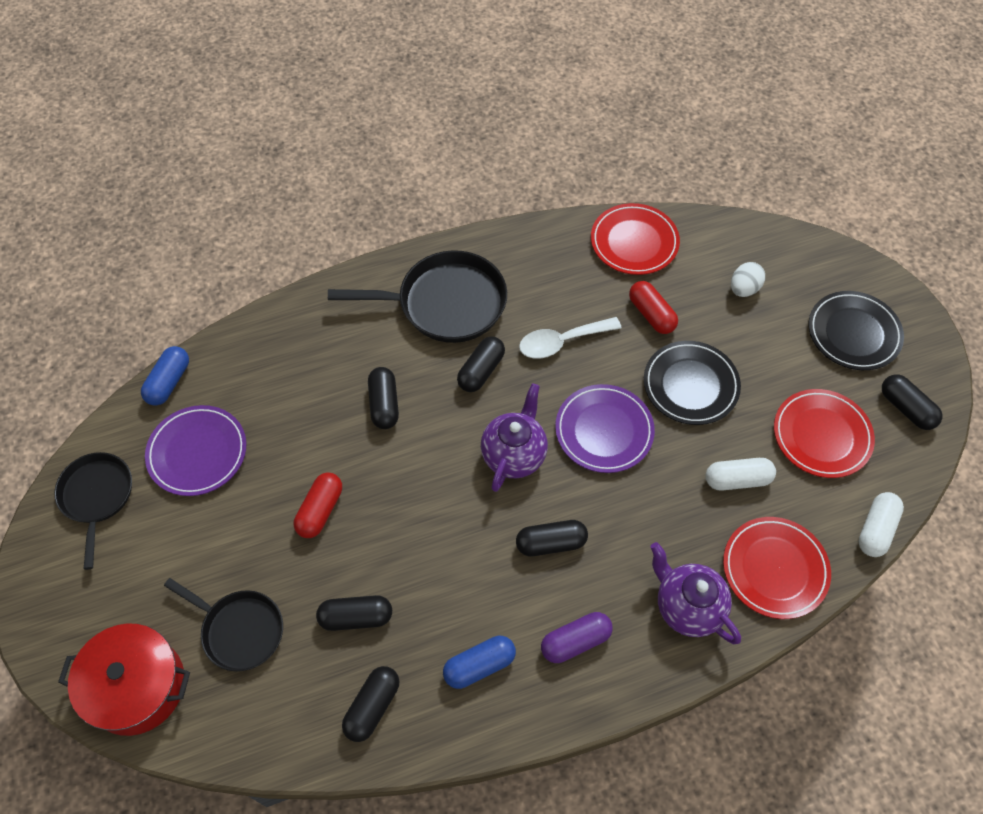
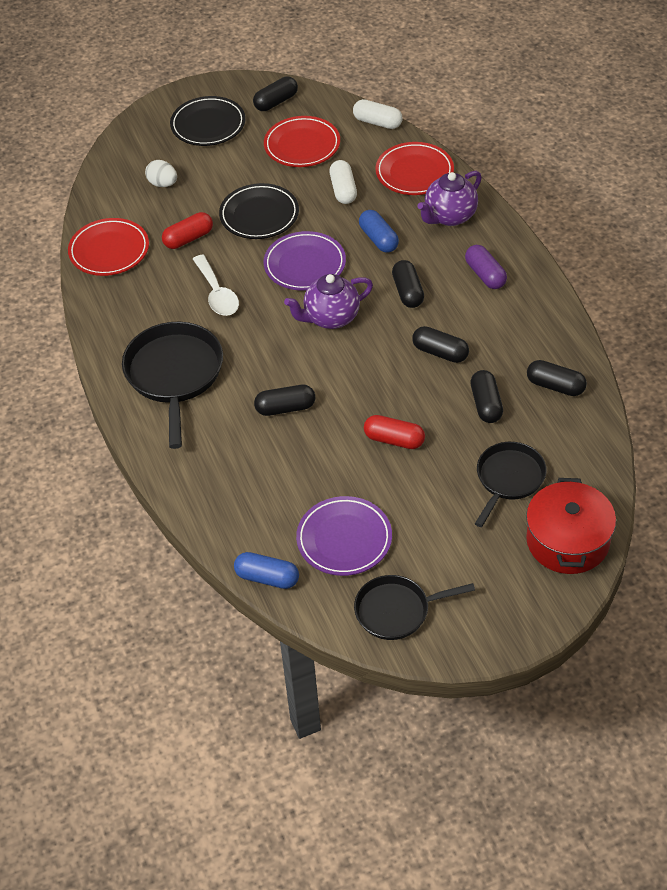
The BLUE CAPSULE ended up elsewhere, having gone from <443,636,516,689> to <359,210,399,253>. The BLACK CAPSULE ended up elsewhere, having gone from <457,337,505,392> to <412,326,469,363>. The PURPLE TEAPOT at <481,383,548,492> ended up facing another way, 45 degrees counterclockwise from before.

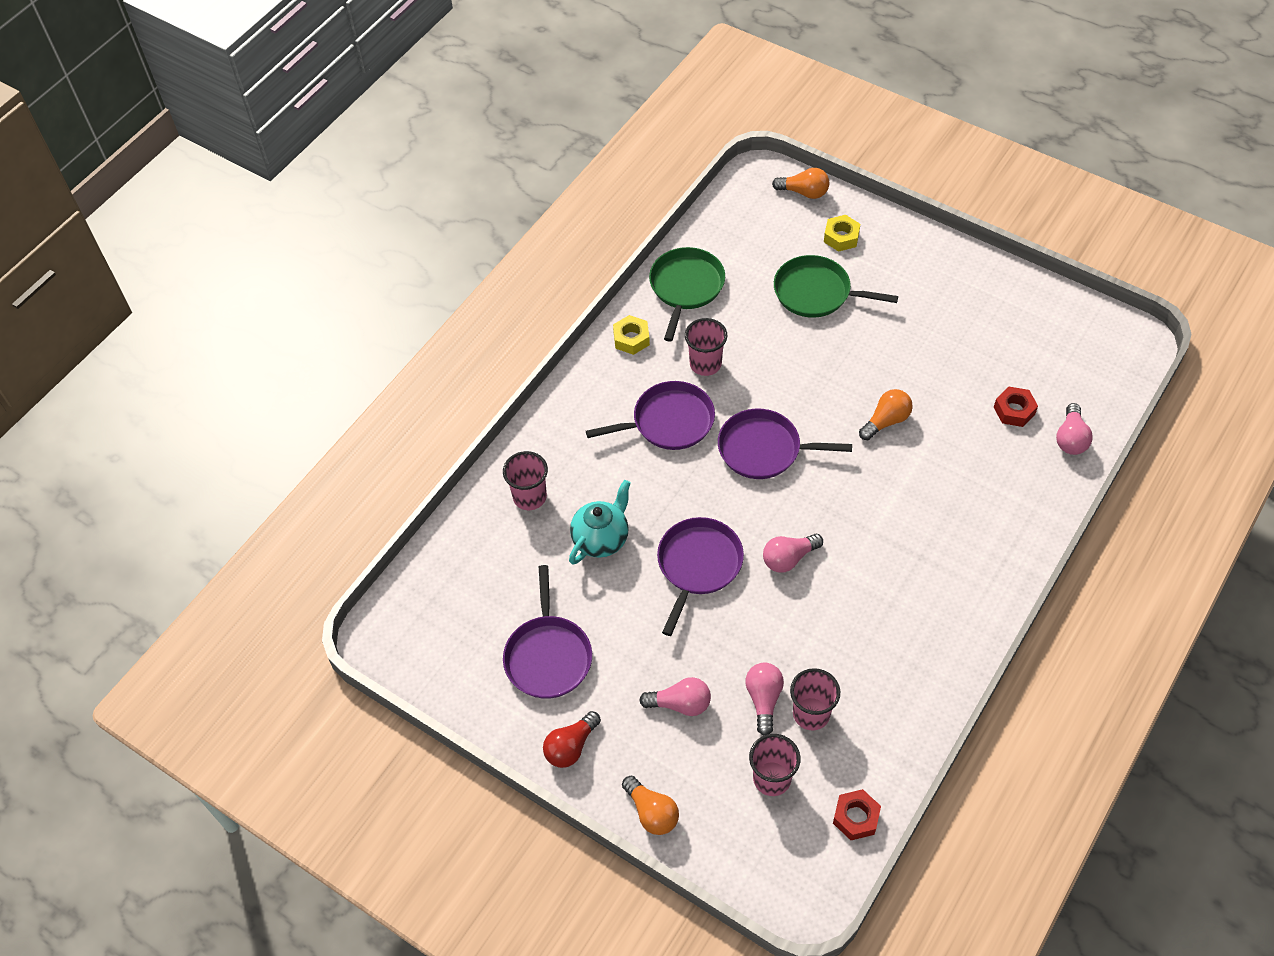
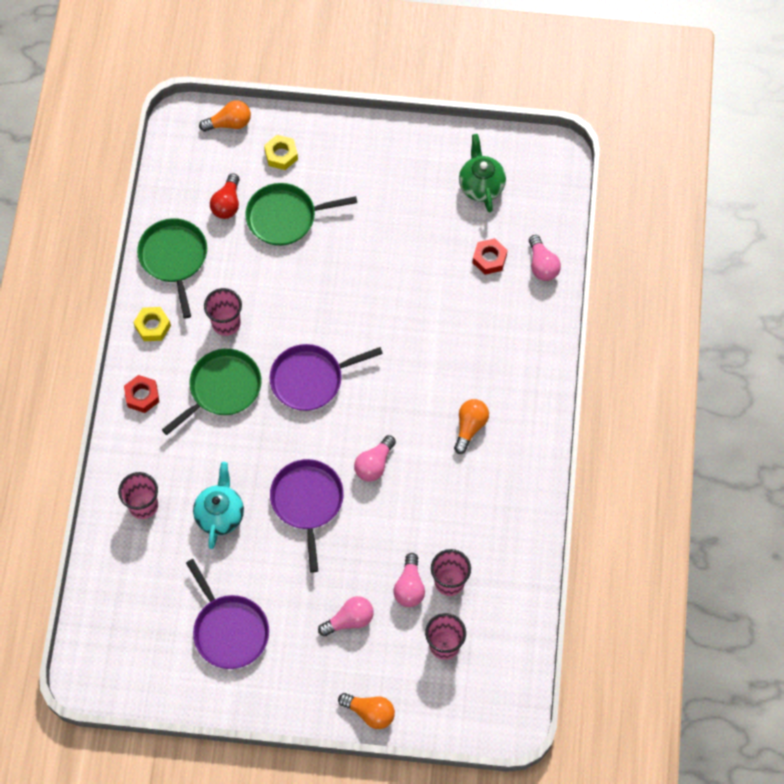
The RED LIGHT BULB ended up elsewhere, having gone from <543,711,601,768> to <210,173,240,219>. What was the PURPLE PAN at <586,381,715,450> turned into the GREEN PAN at <162,349,262,435>. The PINK LIGHT BULB at <745,663,784,735> ended up facing another way, 150 degrees counterclockwise from before. The RED NUT ended up elsewhere, having gone from <833,789,881,840> to <124,375,159,413>. The ORANGE LIGHT BULB ended up elsewhere, having gone from <859,389,913,440> to <454,399,489,454>. The second view gained the GREEN TEAPOT at <459,134,506,213>.

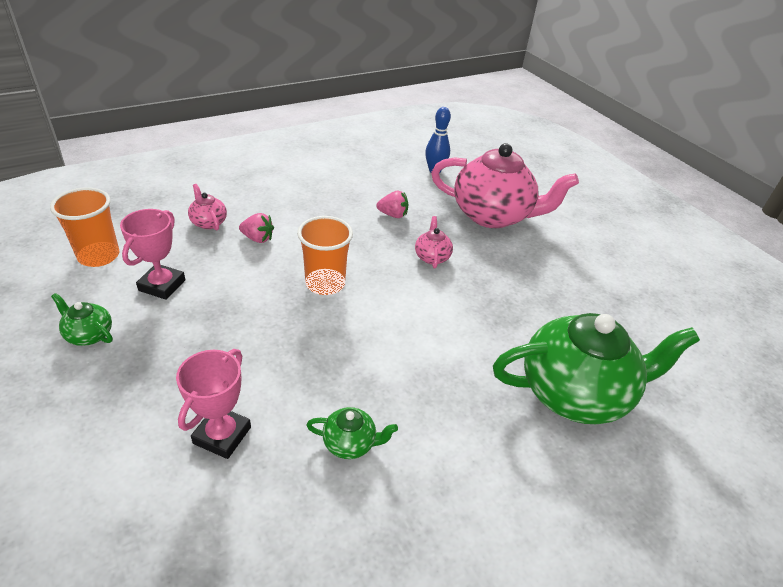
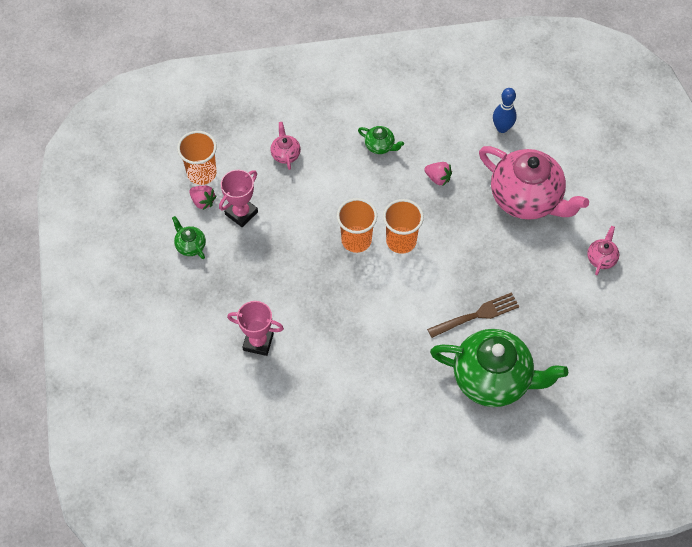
The PINK TROPHY at <176,349,251,459> ended up facing another way, 60 degrees clockwise from before. The PINK STRAWBERRY ended up elsewhere, having gone from <239,213,274,243> to <189,186,216,210>. The GREEN TEAPOT ended up elsewhere, having gone from <306,407,398,459> to <358,126,404,154>. The PINK TEAPOT ended up elsewhere, having gone from <415,216,453,269> to <587,226,619,275>. The second view gained the ORANGE CUP at <383,199,424,254>. The second view gained the BROWN FORK at <427,292,520,338>.

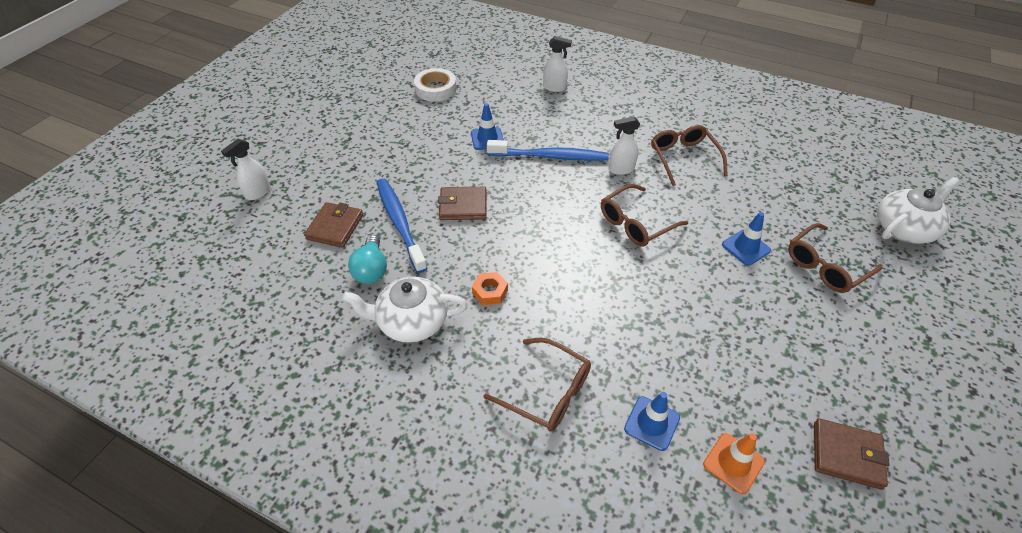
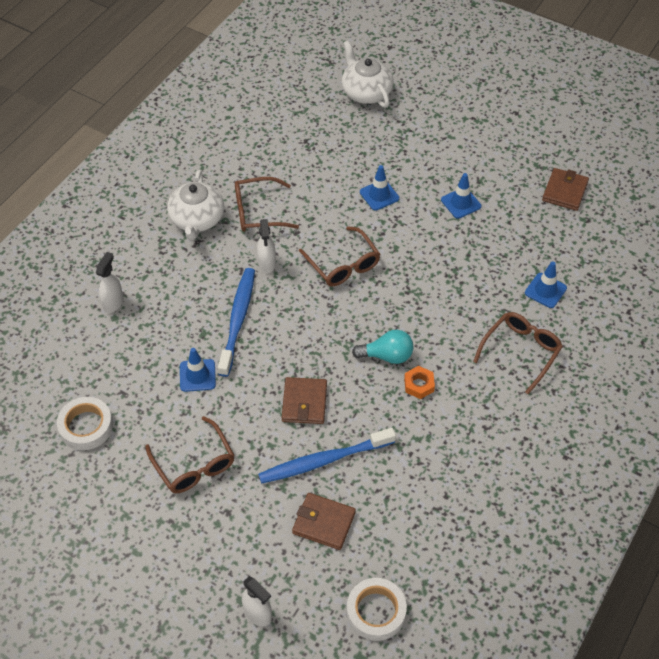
The WHITE TEAPOT ended up elsewhere, having gone from <342,276,467,343> to <167,170,224,240>. The TURQUOISE LIGHT BULB ended up elsewhere, having gone from <348,235,387,284> to <352,330,413,364>. The second view lost the ORANGE TRAFFIC CONE at <703,433,765,494>. The BROWN GLASSES ended up elsewhere, having gone from <788,223,883,293> to <145,416,235,493>. The second view gained the WHITE TAPE at <347,578,407,641>. The second view gained the BLUE TRAFFIC CONE at <441,173,481,219>.

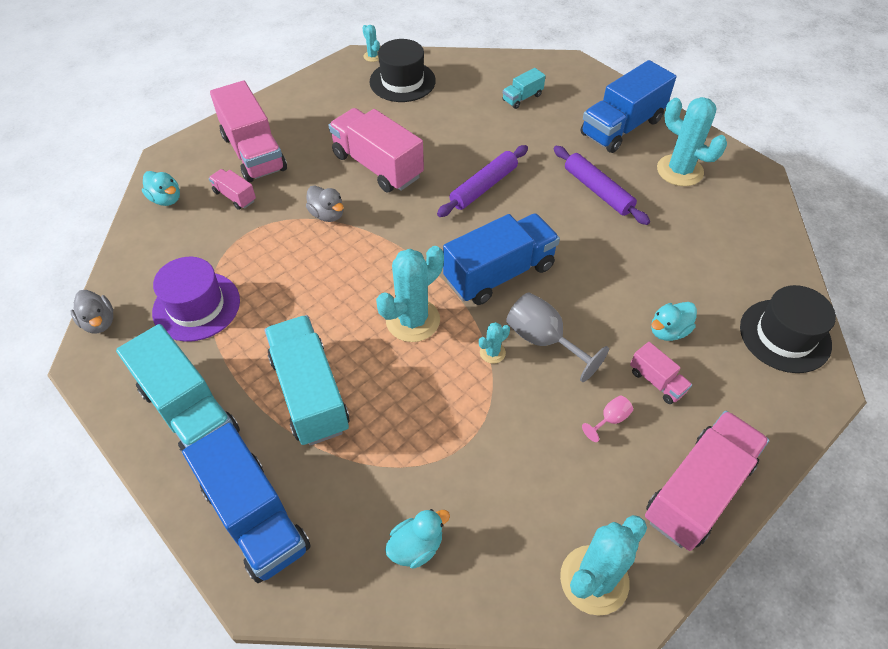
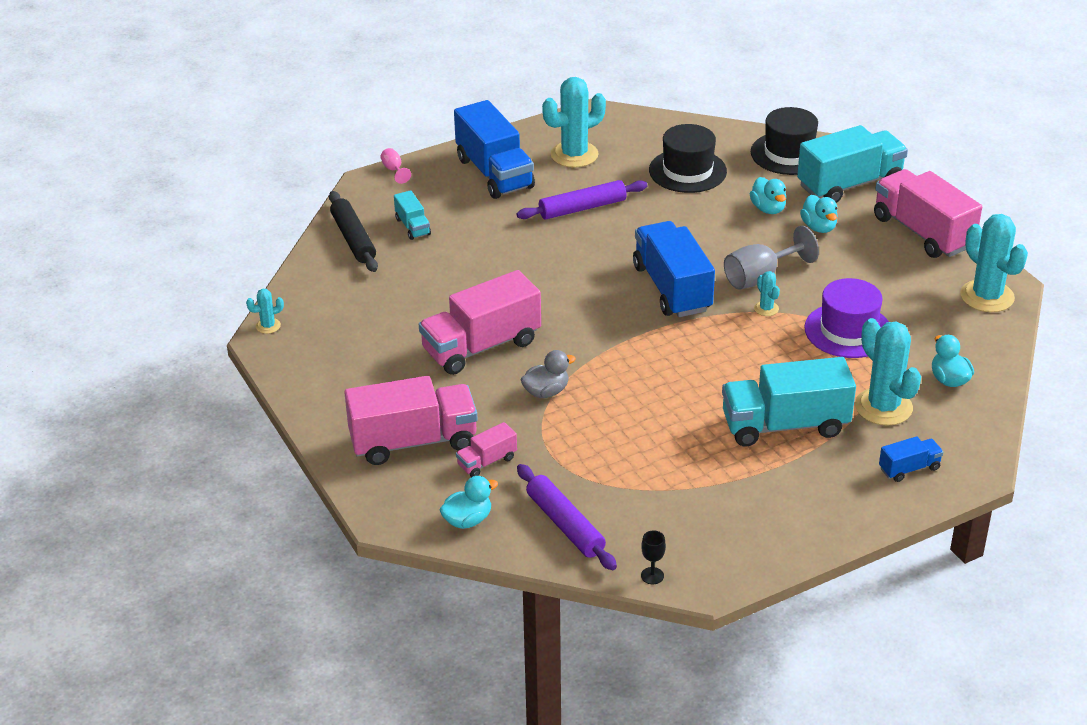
Where the GREY DUCK stood at <71,290,113,333>, the BLACK GOBLET came to stand at <641,531,666,584>. The TURQUOISE TRUCK ended up elsewhere, having gone from <116,324,240,454> to <797,125,908,203>. The PURPLE HAT ended up elsewhere, having gone from <152,257,240,342> to <804,278,889,358>. The size of the BLUE TRUCK at <182,423,311,583> changed by a factor of 0.47. The BLACK HAT ended up elsewhere, having gone from <369,39,436,102> to <649,124,727,193>. The TURQUOISE CACTUS ended up elsewhere, having gone from <376,246,444,342> to <855,318,921,426>. The PURPLE ROLLING PIN ended up elsewhere, having gone from <437,145,528,217> to <517,464,617,570>. The PINK GOBLET ended up elsewhere, having gone from <582,396,633,442> to <380,148,411,184>. Where the PINK TRUCK stood at <630,342,692,404>, the TURQUOISE DUCK came to stand at <800,195,838,233>. The second view gained the BLACK ROLLING PIN at <329,191,378,272>.

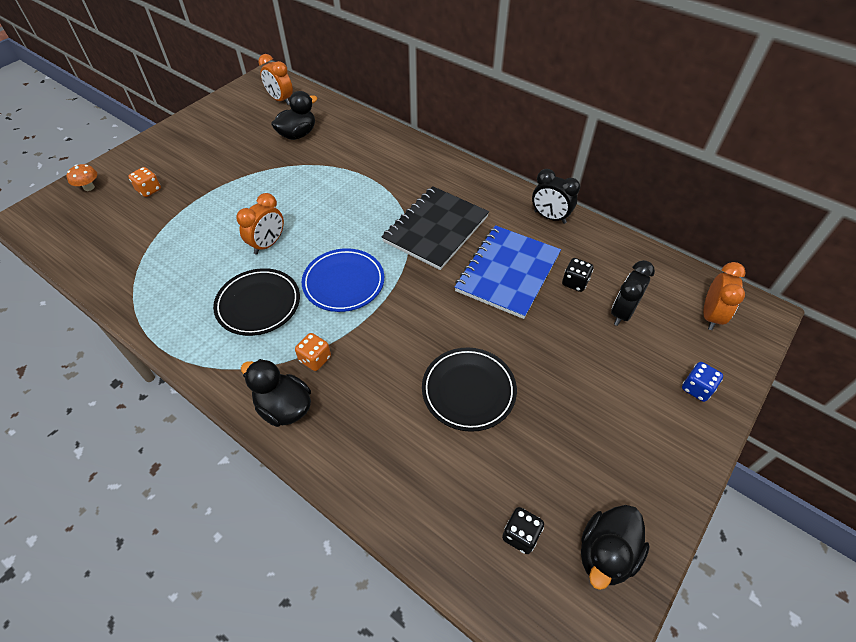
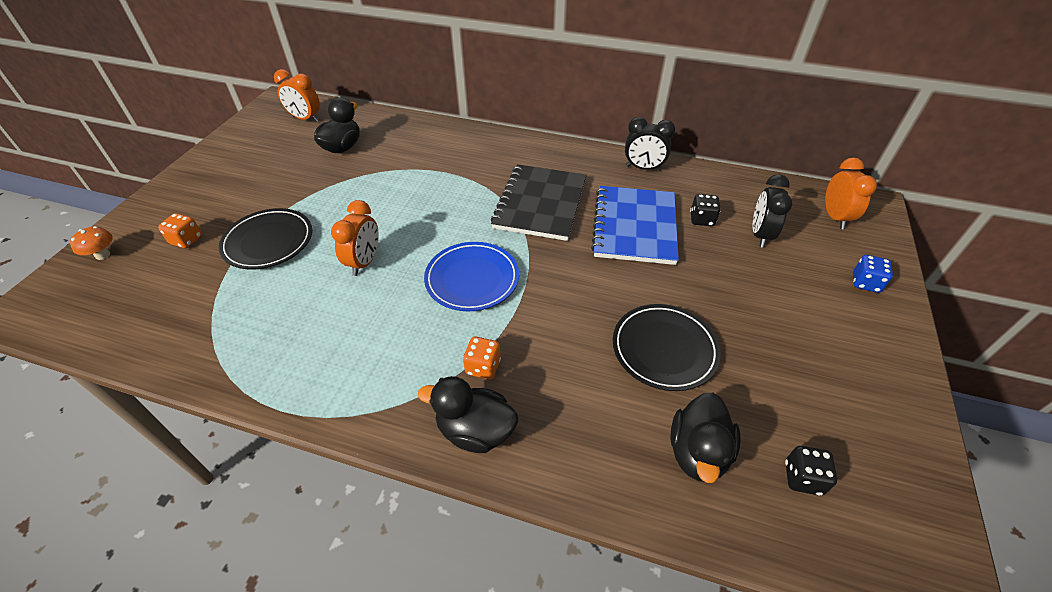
The BLACK PLATE ended up elsewhere, having gone from <213,268,300,336> to <219,208,312,269>. The BLACK DUCK ended up elsewhere, having gone from <581,505,649,590> to <670,393,741,483>.

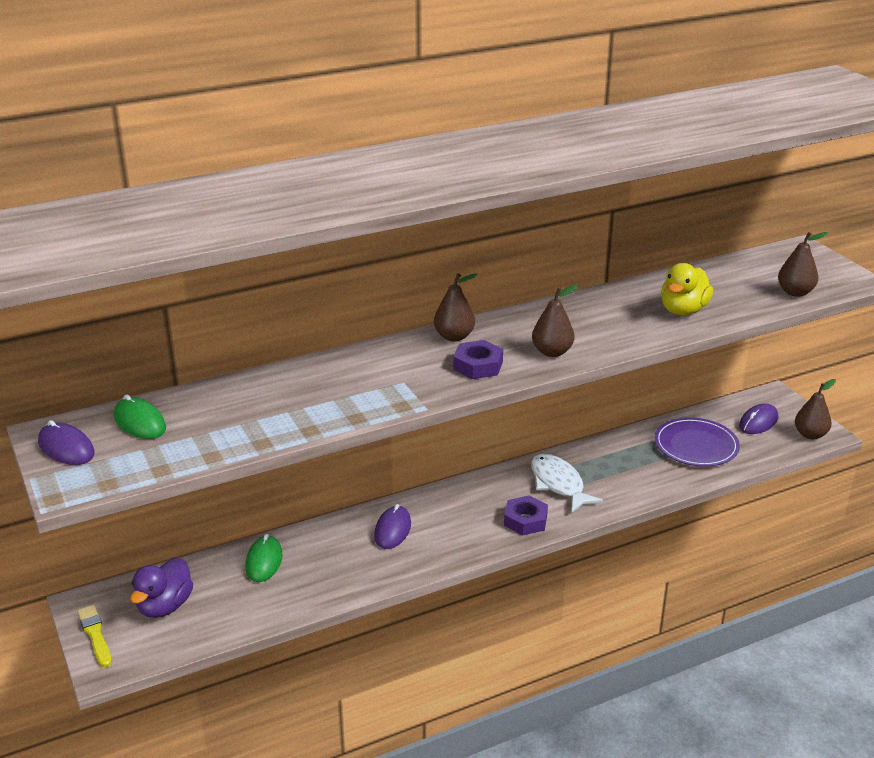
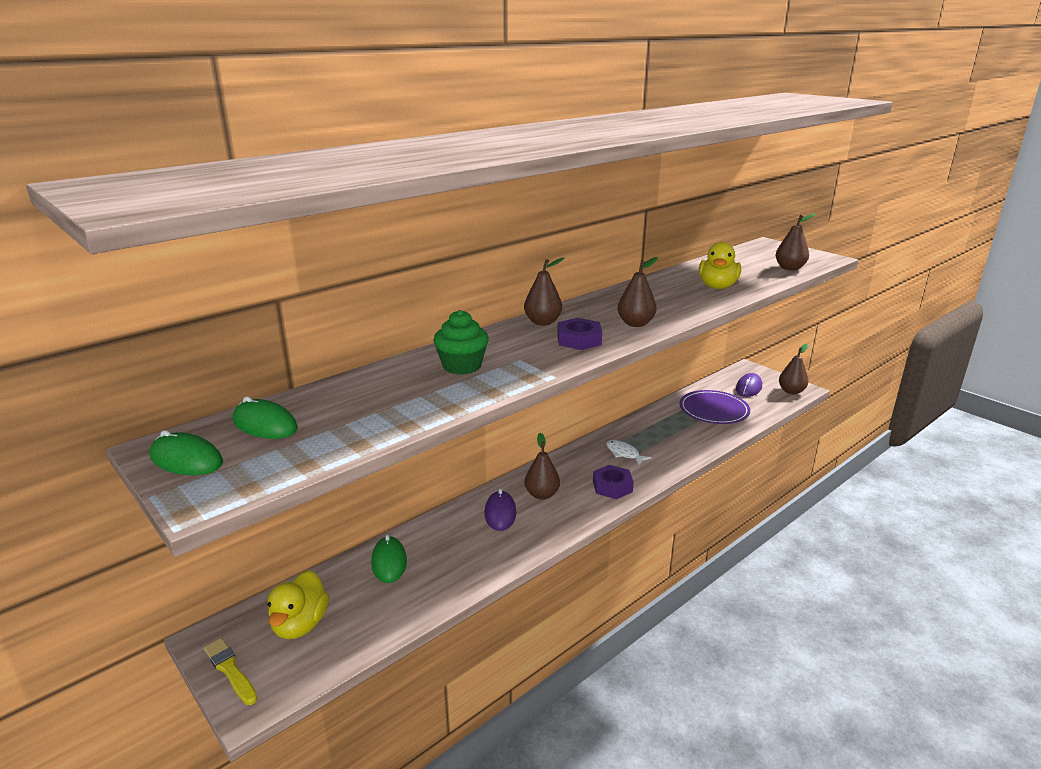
What was the PURPLE MOUSE at <38,420,95,465> turned into the GREEN MOUSE at <150,430,223,475>. What was the PURPLE DUCK at <130,557,193,618> turned into the YELLOW DUCK at <268,570,329,639>. The size of the WHITE FISH at <531,454,603,513> changed by a factor of 0.61. The second view gained the GREEN CUPCAKE at <433,310,489,375>. The second view gained the BROWN PEAR at <524,433,560,500>.

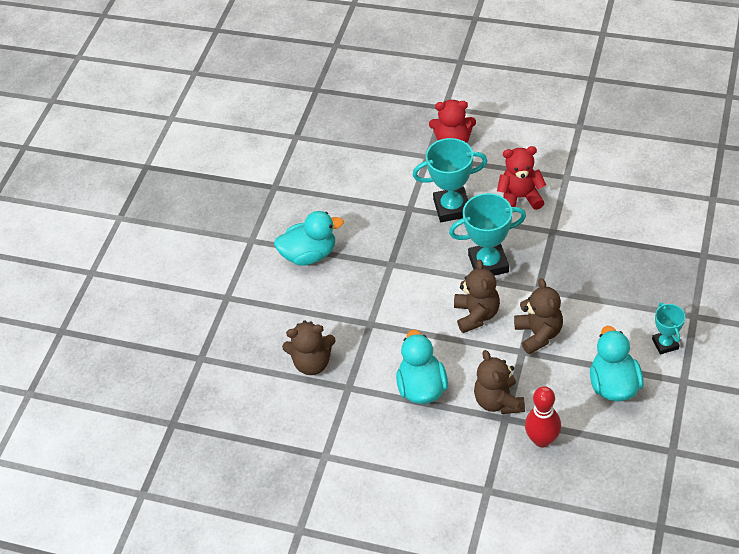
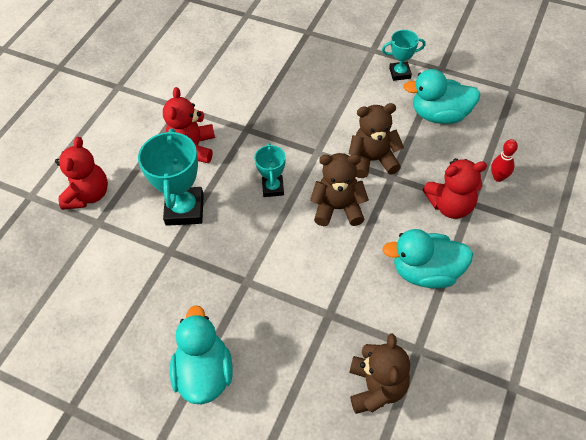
The size of the TURQUOISE TROPHY at <449,193,526,276> changed by a factor of 0.57. What was the BROWN TEDDY BEAR at <474,350,525,414> turned into the RED TEDDY BEAR at <423,158,487,219>. The size of the RED BOWLING PIN at <525,386,561,448> changed by a factor of 0.62.

